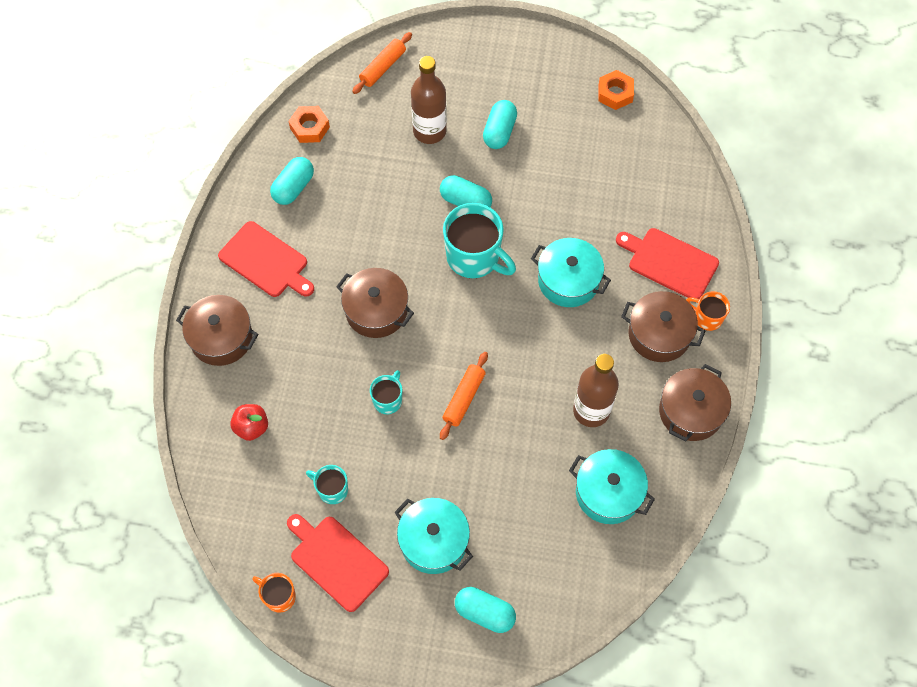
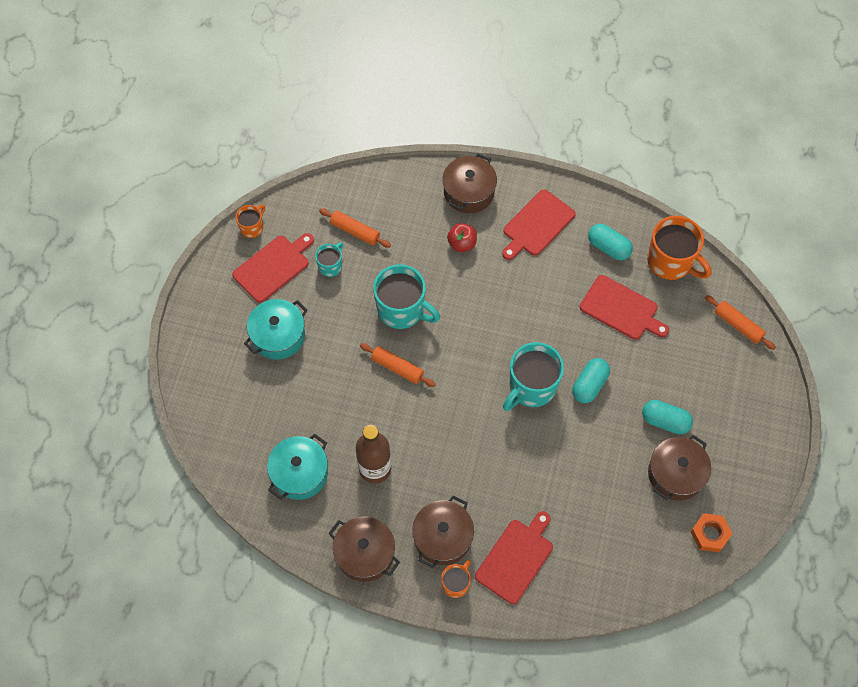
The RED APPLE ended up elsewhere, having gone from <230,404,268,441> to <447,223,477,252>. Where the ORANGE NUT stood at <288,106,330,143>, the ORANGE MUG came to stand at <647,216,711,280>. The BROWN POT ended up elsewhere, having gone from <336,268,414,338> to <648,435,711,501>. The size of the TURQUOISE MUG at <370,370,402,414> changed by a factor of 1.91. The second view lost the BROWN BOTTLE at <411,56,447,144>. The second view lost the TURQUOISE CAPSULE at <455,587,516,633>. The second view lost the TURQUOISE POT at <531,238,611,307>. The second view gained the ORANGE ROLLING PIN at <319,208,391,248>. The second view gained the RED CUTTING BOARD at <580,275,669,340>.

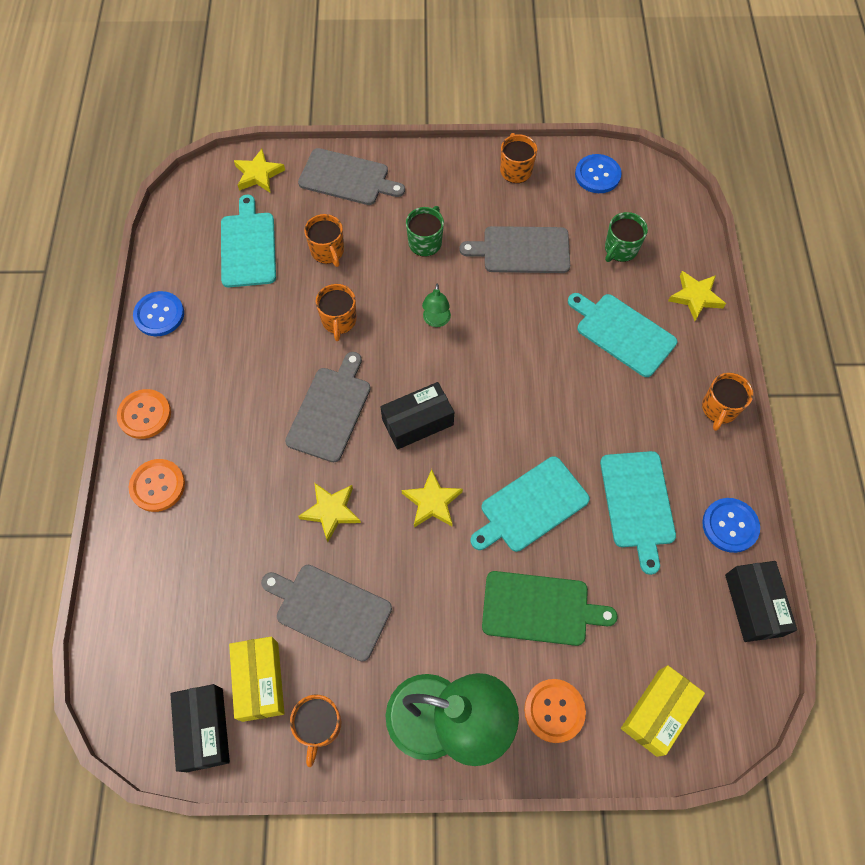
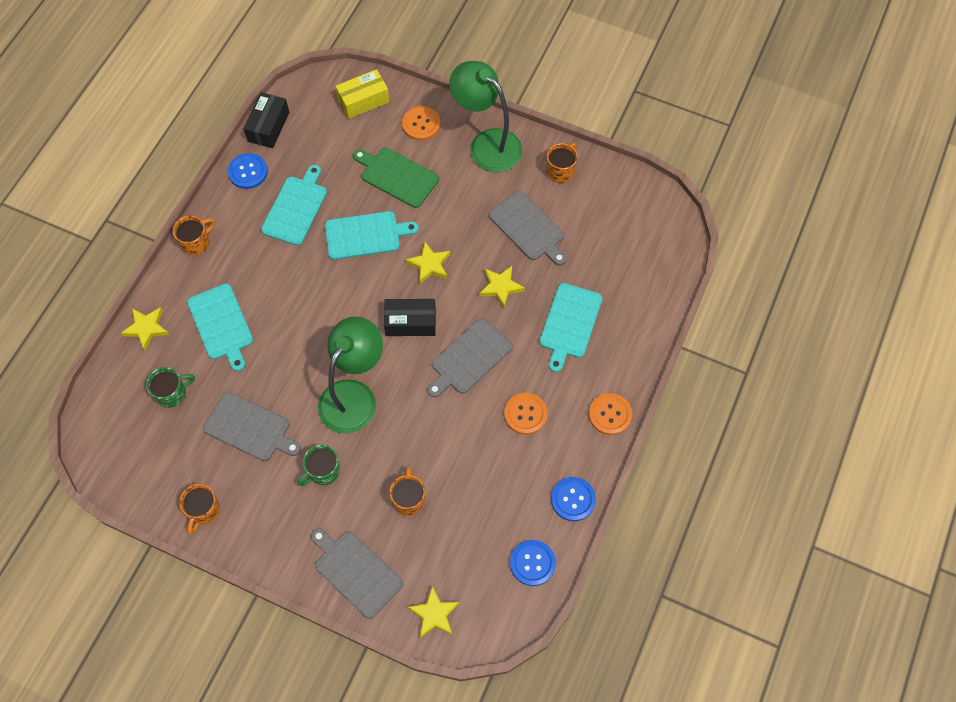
The ORANGE BUTTON ended up elsewhere, having gone from <129,459,185,512> to <504,393,547,435>. The second view lost the BLACK BOX at <171,684,230,772>. The TURQUOISE CUTTING BOARD ended up elsewhere, having gone from <221,195,276,287> to <539,283,603,372>. The second view lost the YELLOW BOX at <229,637,285,722>. The second view lost the ORANGE MUG at <315,284,357,341>. The size of the GREEN LAMP at <422,283,451,327> changed by a factor of 2.41. The BLUE BUTTON ended up elsewhere, having gone from <575,154,622,193> to <510,540,556,586>.

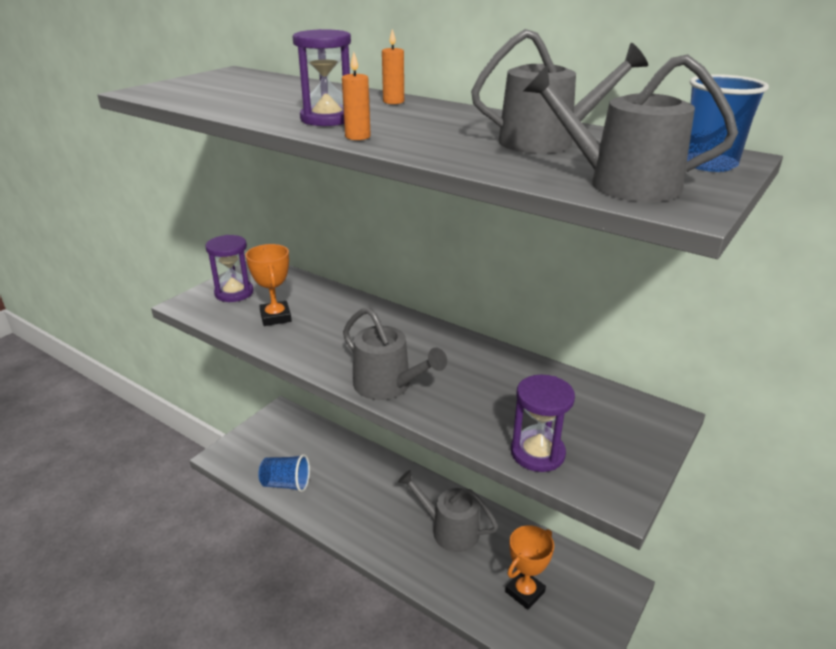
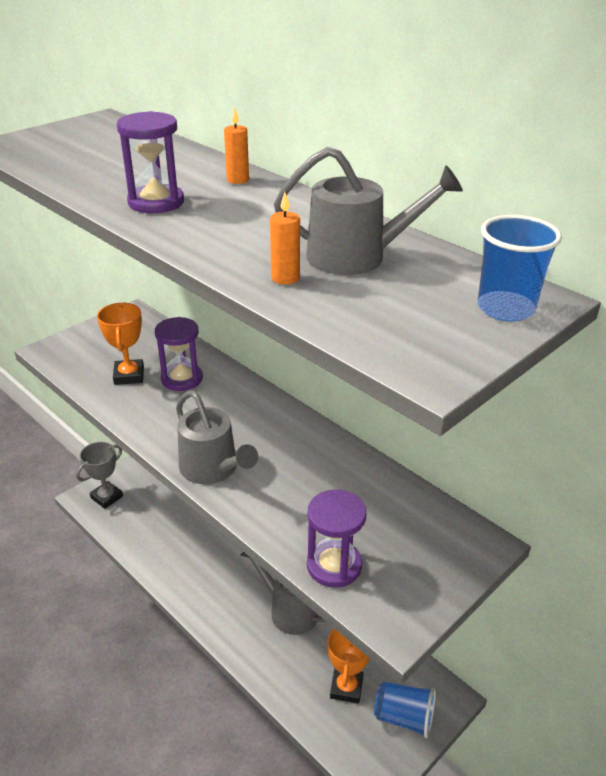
The PURPLE HOURGLASS ended up elsewhere, having gone from <205,235,254,302> to <155,317,203,391>. The BLUE CUP ended up elsewhere, having gone from <258,454,310,492> to <374,682,436,738>. The ORANGE CANDLE ended up elsewhere, having gone from <342,52,371,140> to <270,192,300,285>. The ORANGE TROPHY at <505,525,554,610> ended up facing another way, 45 degrees counterclockwise from before. The second view lost the GREY WATERING CAN at <523,54,738,202>. The second view gained the GREY TROPHY at <76,442,123,509>.

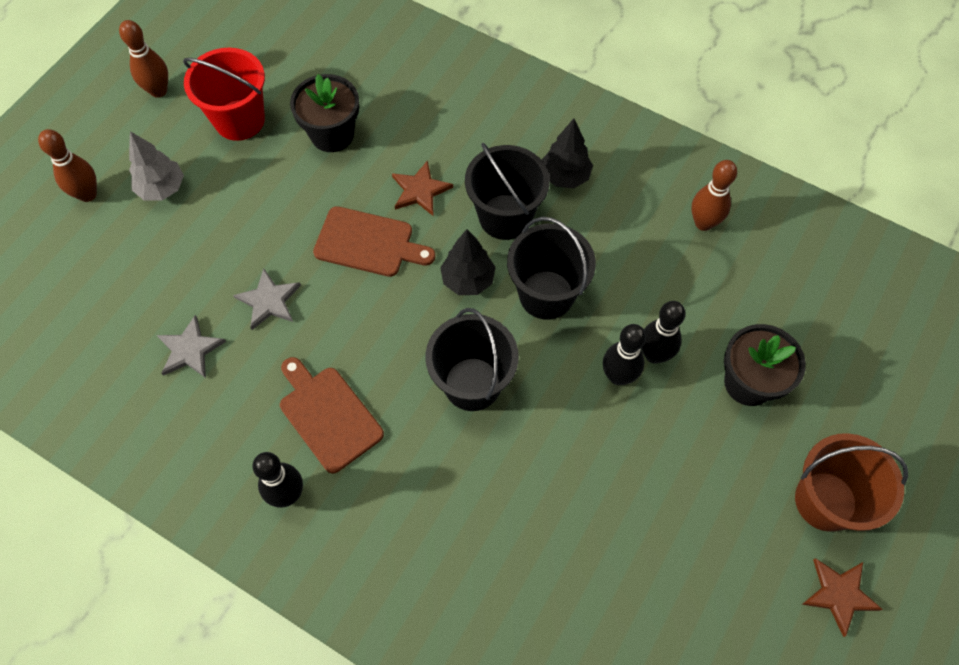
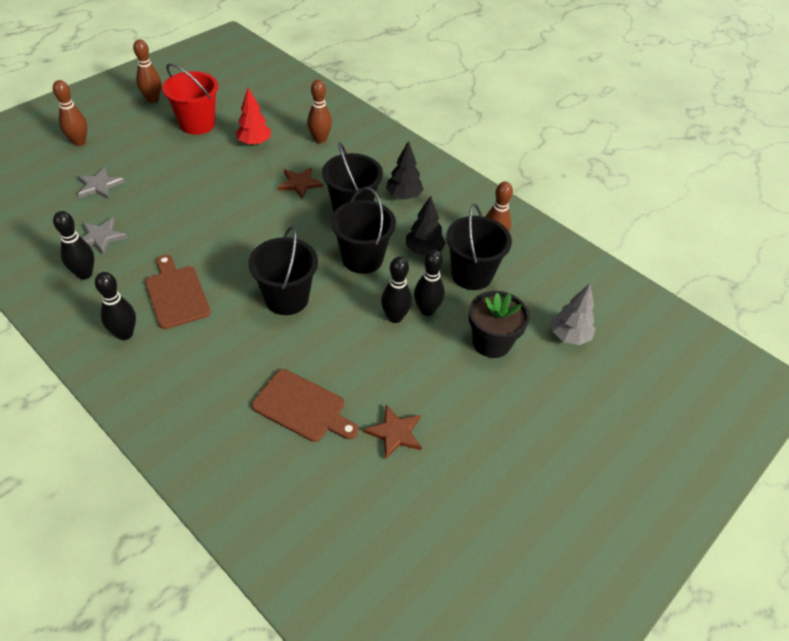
The GREY TREE ended up elsewhere, having gone from <129,131,184,201> to <551,284,595,345>. The GREY STAR ended up elsewhere, having gone from <233,268,301,330> to <77,167,125,200>. Where the BLACK FLOWER POT stood at <290,74,359,152>, the RED TREE came to stand at <236,88,271,146>. The BROWN CUTTING BOARD ended up elsewhere, having gone from <313,206,435,277> to <252,369,358,442>. The BLACK TREE ended up elsewhere, having gone from <440,229,496,295> to <406,196,446,255>. The second view lost the BROWN BUCKET at <795,433,908,532>. The BROWN STAR ended up elsewhere, having gone from <802,558,883,637> to <364,405,422,460>. The second view gained the BLACK BOWLING PIN at <53,211,95,280>. The second view gained the BROWN BOWLING PIN at <307,80,332,144>. The second view gained the BLACK BUCKET at <446,204,512,290>.

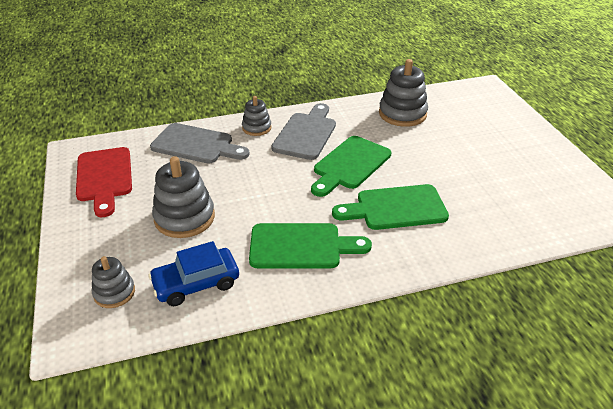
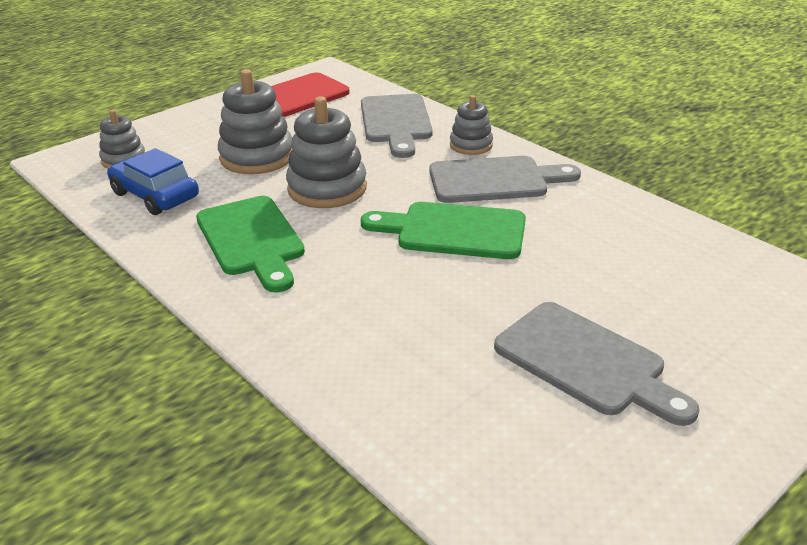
The second view lost the GREEN CUTTING BOARD at <332,184,449,230>. The GREY STACKING TOY ended up elsewhere, having gone from <379,59,428,127> to <286,96,367,208>. The second view gained the GREY CUTTING BOARD at <494,302,699,426>.

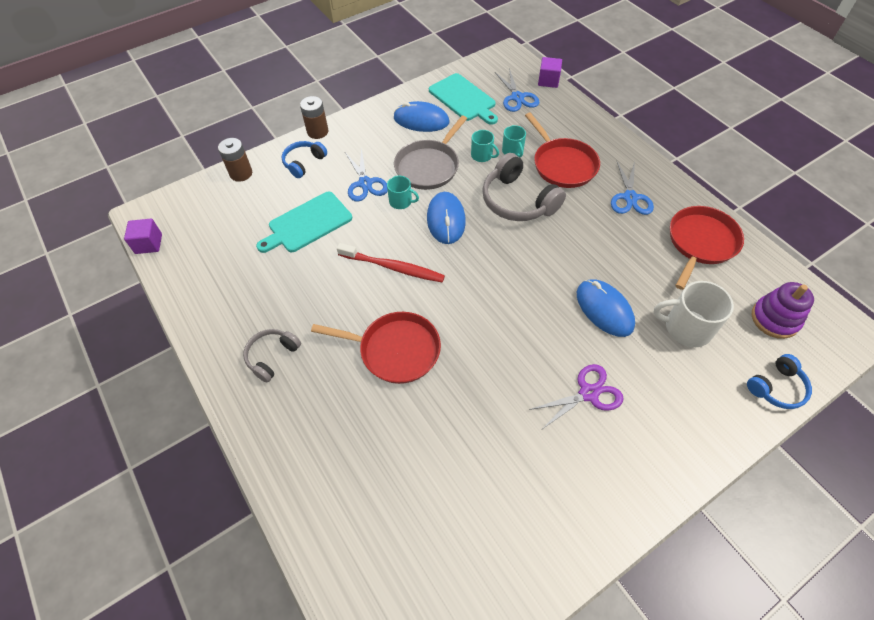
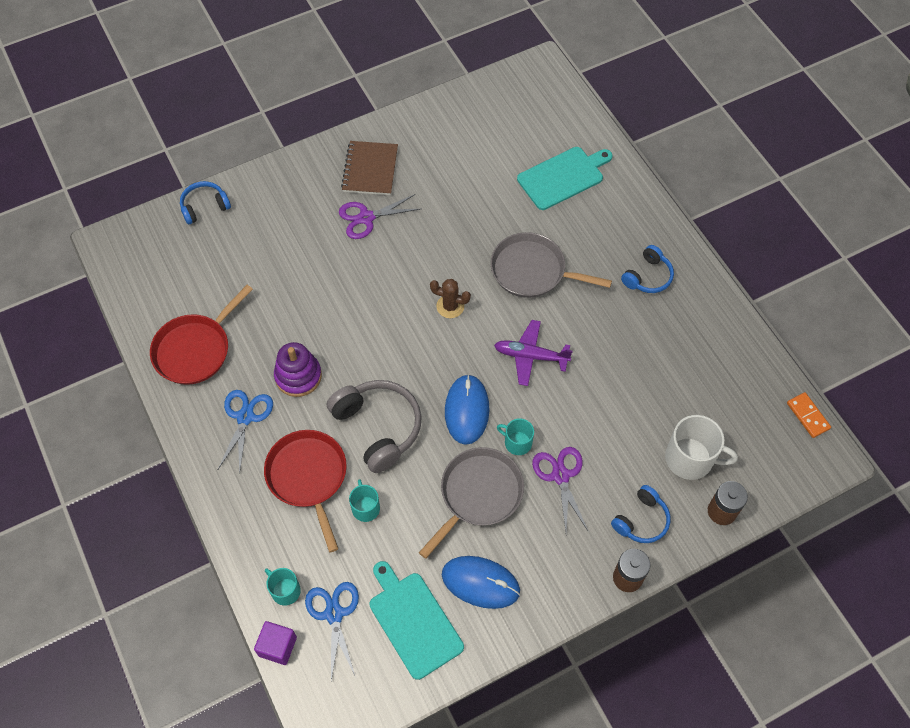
Where the PURPLE CUBE stood at <124,219,162,254>, the ORANGE DOMINO came to stand at <787,392,831,438>. What was the GREY HEADPHONES at <243,329,301,383> turned into the BLUE HEADPHONES at <621,245,674,293>. The TURQUOISE CUTTING BOARD ended up elsewhere, having gone from <256,192,352,253> to <517,147,612,210>. What was the RED PAN at <311,312,441,384> turned into the GREY PAN at <490,232,612,298>. Where the RED TOOTHBRUSH stood at <337,243,445,282>, the PURPLE PLANE came to stand at <494,320,572,386>. What was the BLUE SCISSORS at <345,148,388,202> turned into the PURPLE SCISSORS at <532,447,588,531>. The TURQUOISE MUG ended up elsewhere, having gone from <471,130,499,162> to <265,568,301,606>. The second view lost the BLUE MOUSE at <577,279,635,337>. The WHITE MUG ended up elsewhere, having gone from <654,281,734,347> to <665,415,738,480>. The PURPLE STACKING TOY ended up elsewhere, having gone from <752,282,814,339> to <274,342,322,397>. The second view gained the BROWN NOTEBOOK at <341,141,398,195>. The second view gained the BROWN CACTUS at <430,279,471,318>.

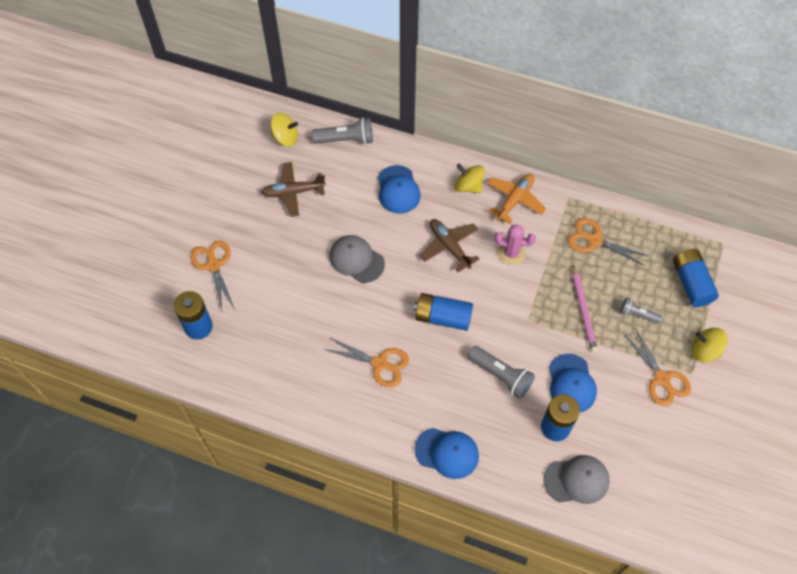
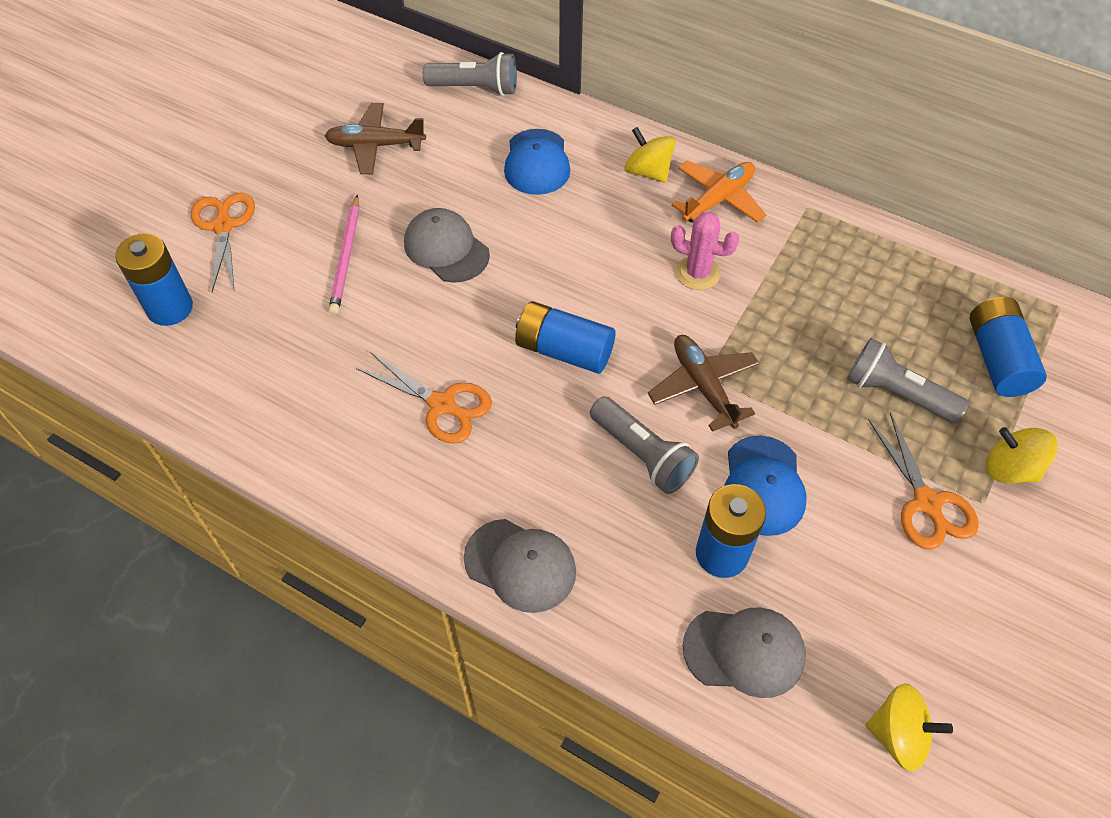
The YELLOW SPINNING TOP ended up elsewhere, having gone from <270,113,298,147> to <865,683,953,771>. What was the BLUE CAP at <415,428,479,479> turned into the GREY CAP at <464,519,576,613>. The BROWN PLANE ended up elsewhere, having gone from <420,219,479,272> to <648,335,760,432>. The second view lost the ORANGE SCISSORS at <568,218,649,266>. The PINK PENCIL ended up elsewhere, having gone from <573,265,598,353> to <328,195,359,315>. The size of the GREY FLASHLIGHT at <620,298,662,324> changed by a factor of 1.65.

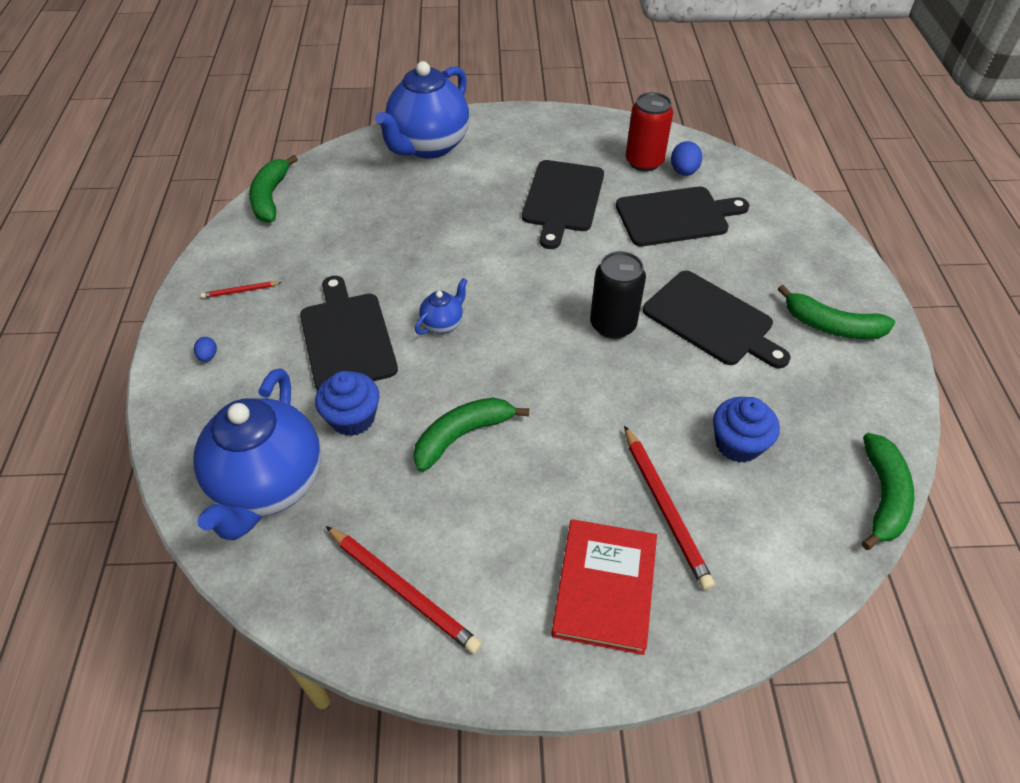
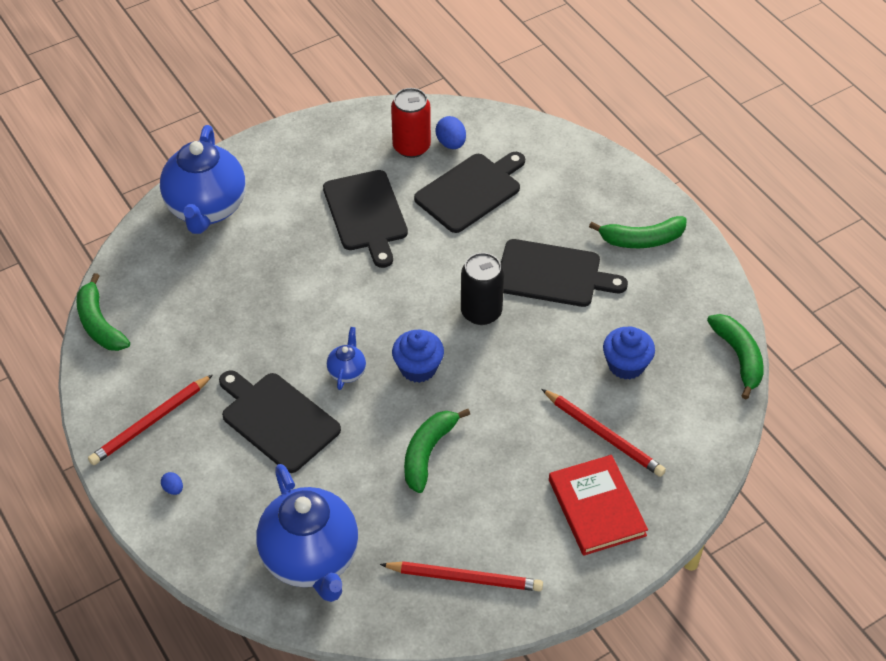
The size of the RED PENCIL at <201,281,282,298> changed by a factor of 1.98. The BLUE CUPCAKE ended up elsewhere, having gone from <315,371,380,436> to <392,330,444,383>.

